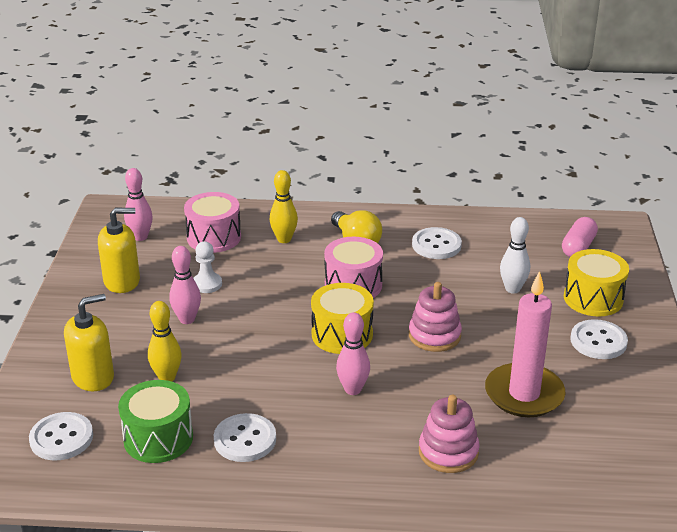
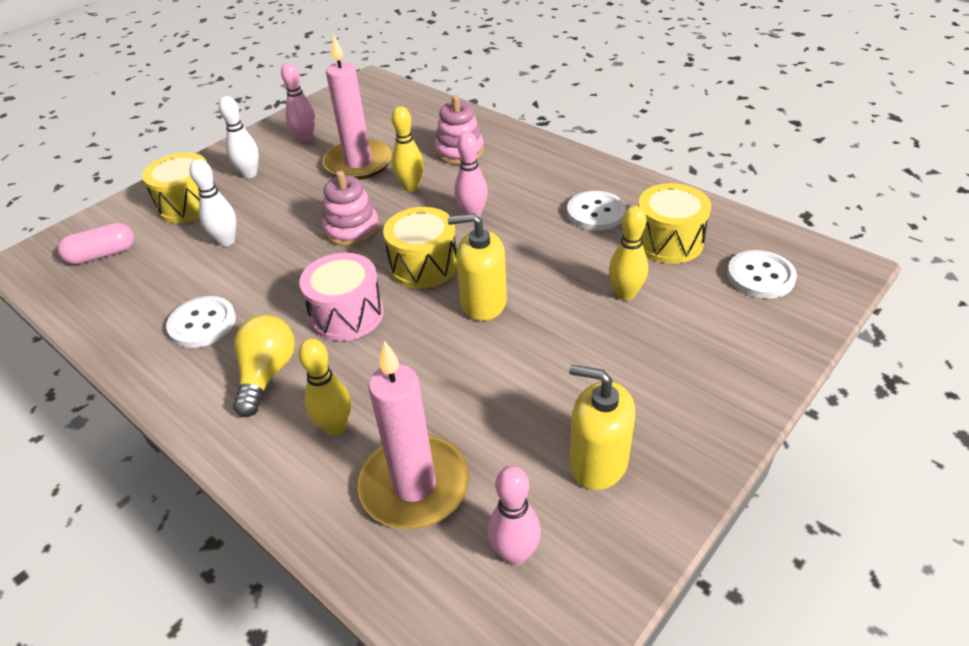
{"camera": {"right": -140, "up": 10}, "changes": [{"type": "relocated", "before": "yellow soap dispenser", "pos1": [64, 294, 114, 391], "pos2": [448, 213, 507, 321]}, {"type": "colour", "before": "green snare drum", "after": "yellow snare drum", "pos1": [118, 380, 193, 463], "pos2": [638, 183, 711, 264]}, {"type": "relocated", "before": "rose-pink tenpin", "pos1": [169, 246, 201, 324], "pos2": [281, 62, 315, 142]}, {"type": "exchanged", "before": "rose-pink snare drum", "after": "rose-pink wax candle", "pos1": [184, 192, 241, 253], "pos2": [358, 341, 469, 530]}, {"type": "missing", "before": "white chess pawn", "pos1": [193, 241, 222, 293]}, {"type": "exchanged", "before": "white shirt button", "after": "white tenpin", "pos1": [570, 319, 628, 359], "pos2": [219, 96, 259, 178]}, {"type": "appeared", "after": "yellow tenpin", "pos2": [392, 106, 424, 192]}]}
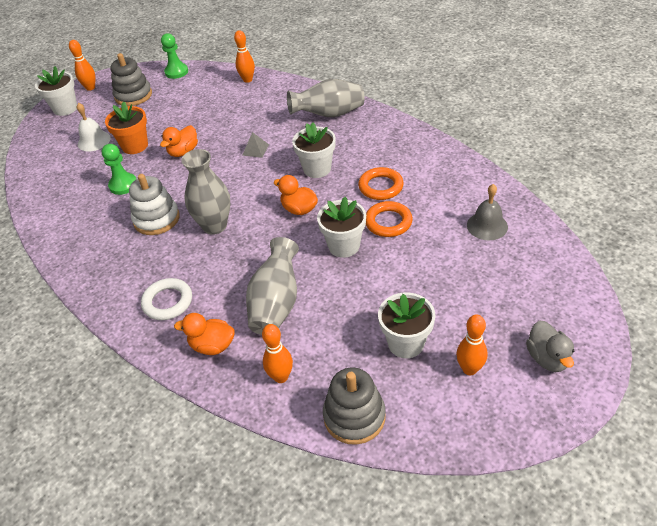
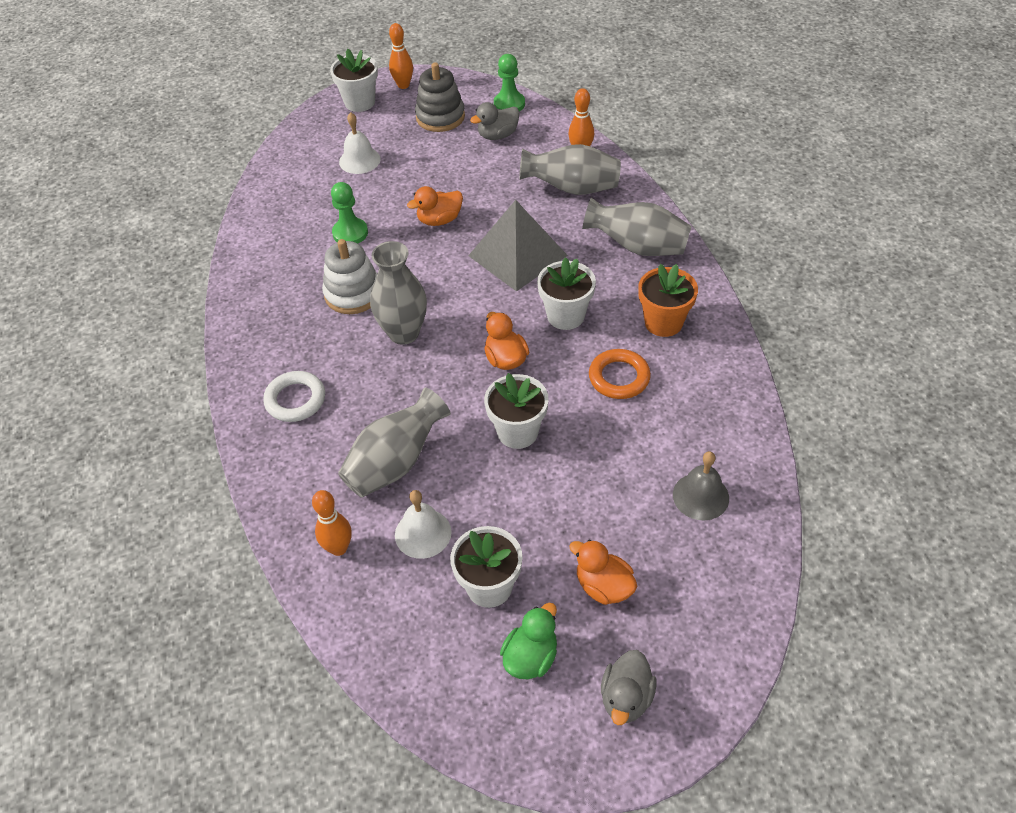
{"camera": {"right": 30, "up": 5}, "changes": [{"type": "relocated", "before": "orange potted plant", "pos1": [105, 101, 148, 154], "pos2": [638, 264, 698, 337]}, {"type": "relocated", "before": "orange duck", "pos1": [174, 313, 235, 355], "pos2": [569, 540, 637, 605]}, {"type": "size", "before": "gray pyramid", "pos1": [242, 132, 269, 158], "pos2": [468, 200, 568, 291], "scale": 2.47}, {"type": "missing", "before": "gray stacking toy", "pos1": [323, 367, 386, 445]}, {"type": "missing", "before": "orange hoop", "pos1": [366, 201, 412, 237]}, {"type": "exchanged", "before": "orange tenpin", "after": "green duck", "pos1": [456, 314, 488, 375], "pos2": [500, 603, 557, 679]}, {"type": "appeared", "after": "white bell", "pos2": [395, 490, 452, 559]}, {"type": "appeared", "after": "gray duck", "pos2": [470, 102, 520, 140]}, {"type": "appeared", "after": "gray vase", "pos2": [519, 144, 621, 195]}]}
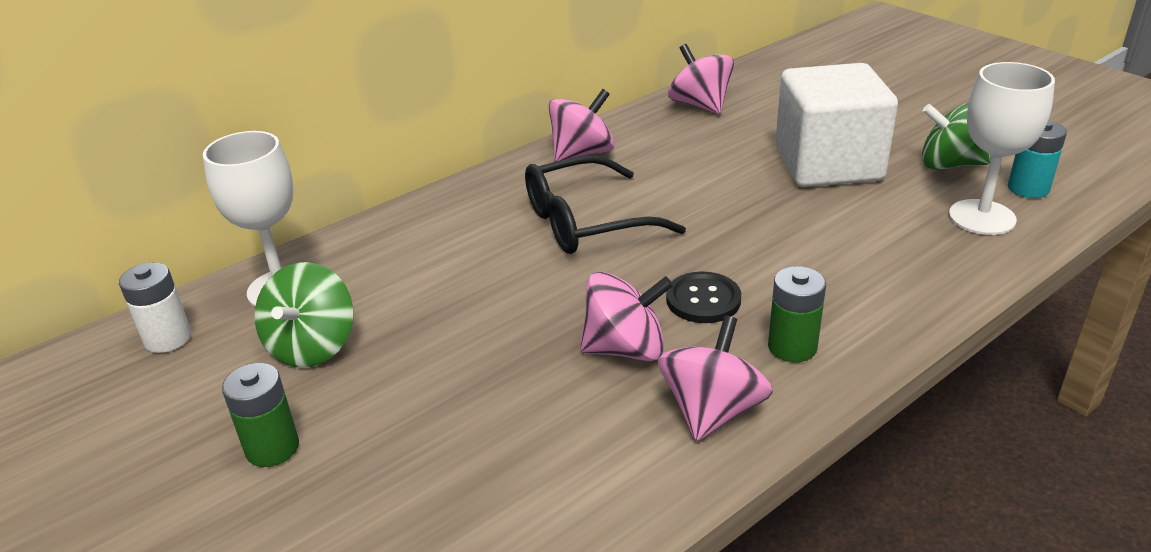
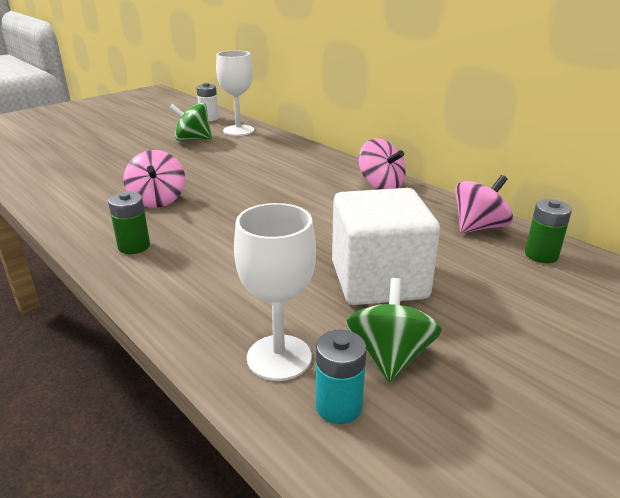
{"camera": {"right": 85, "up": -5}, "changes": [{"type": "relocated", "before": "green AA battery", "pos1": [222, 363, 299, 467], "pos2": [525, 199, 572, 263]}, {"type": "missing", "before": "ebony glasses", "pos1": [525, 155, 686, 254]}, {"type": "missing", "before": "rose-pink spinning top", "pos1": [658, 315, 773, 441]}, {"type": "missing", "before": "ebony shirt button", "pos1": [666, 271, 741, 323]}]}
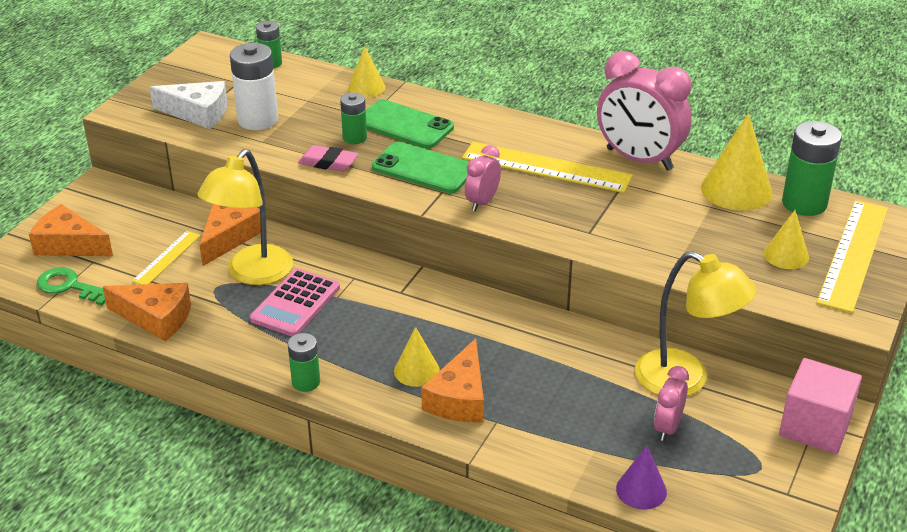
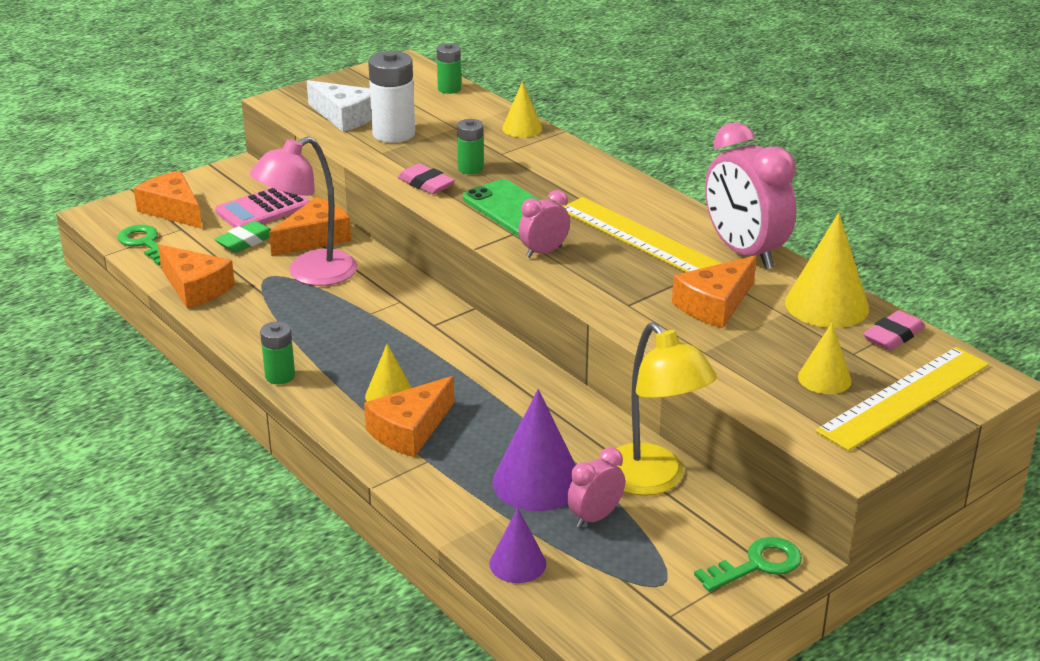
{"camera": {"right": 25, "up": -5}, "changes": [{"type": "exchanged", "before": "yellow ruler", "after": "green pencil eraser", "pos1": [132, 231, 201, 284], "pos2": [215, 221, 272, 253]}, {"type": "colour", "before": "yellow lamp", "after": "rose-pink lamp", "pos1": [197, 149, 293, 285], "pos2": [250, 136, 357, 286]}, {"type": "relocated", "before": "rose-pink pocket calculator", "pos1": [250, 268, 340, 336], "pos2": [215, 188, 310, 228]}, {"type": "missing", "before": "green smartphone", "pos1": [366, 99, 454, 148]}, {"type": "exchanged", "before": "rose-pink block", "after": "green key", "pos1": [779, 358, 862, 454], "pos2": [694, 537, 802, 592]}, {"type": "exchanged", "before": "green AA battery", "after": "rose-pink pencil eraser", "pos1": [782, 121, 842, 216], "pos2": [863, 310, 925, 351]}, {"type": "appeared", "after": "violet cone shape", "pos2": [493, 389, 575, 511]}, {"type": "appeared", "after": "orange cheese wedge", "pos2": [672, 256, 757, 328]}]}
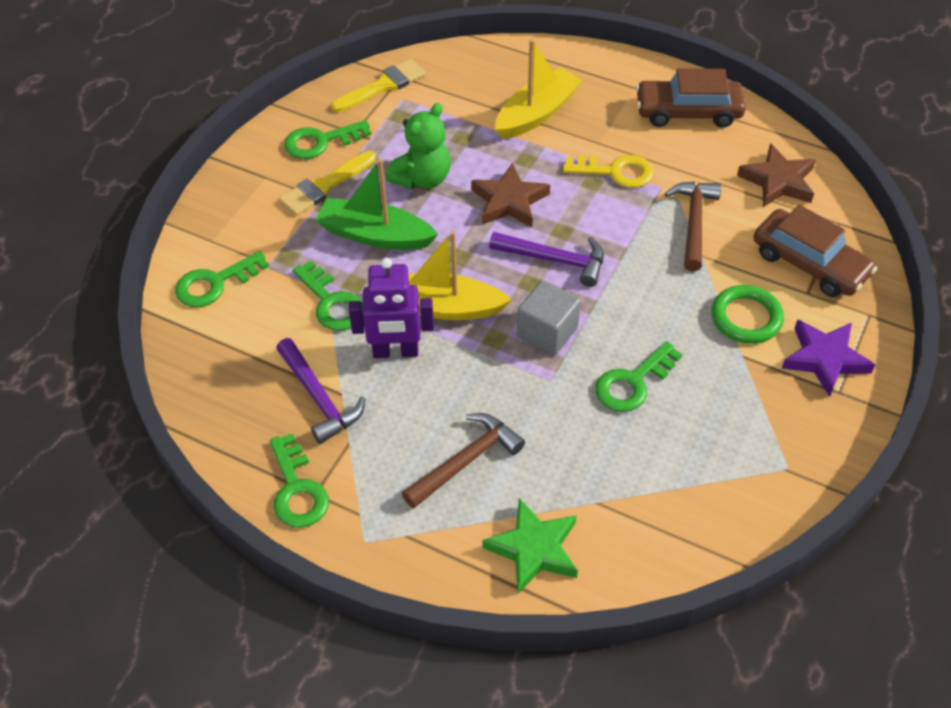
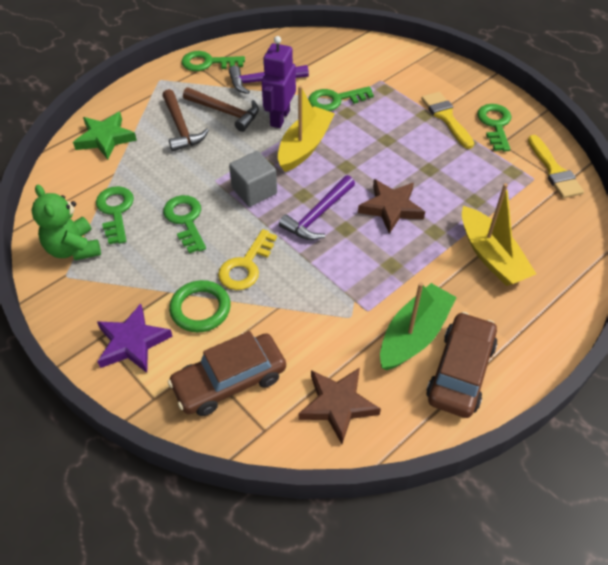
{"camera": {"right": 110, "up": 0}, "changes": [{"type": "relocated", "before": "green key", "pos1": [175, 251, 269, 307], "pos2": [96, 186, 134, 244]}, {"type": "relocated", "before": "green sailboat", "pos1": [315, 159, 438, 250], "pos2": [380, 282, 457, 370]}, {"type": "relocated", "before": "green teddy", "pos1": [385, 103, 451, 189], "pos2": [31, 185, 101, 260]}, {"type": "relocated", "before": "yellow key", "pos1": [563, 155, 654, 188], "pos2": [218, 229, 277, 290]}, {"type": "relocated", "before": "russet claw hammer", "pos1": [665, 182, 721, 271], "pos2": [183, 87, 259, 132]}]}
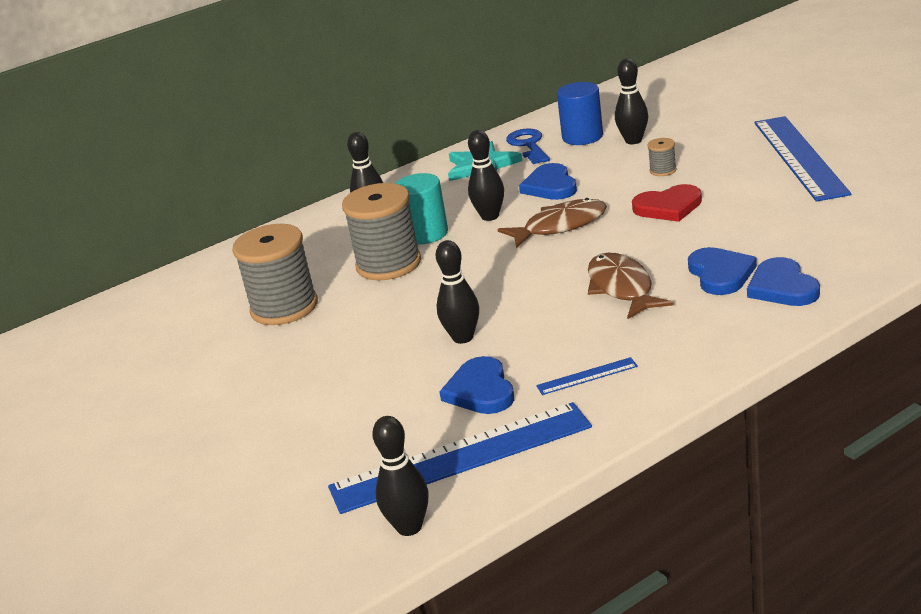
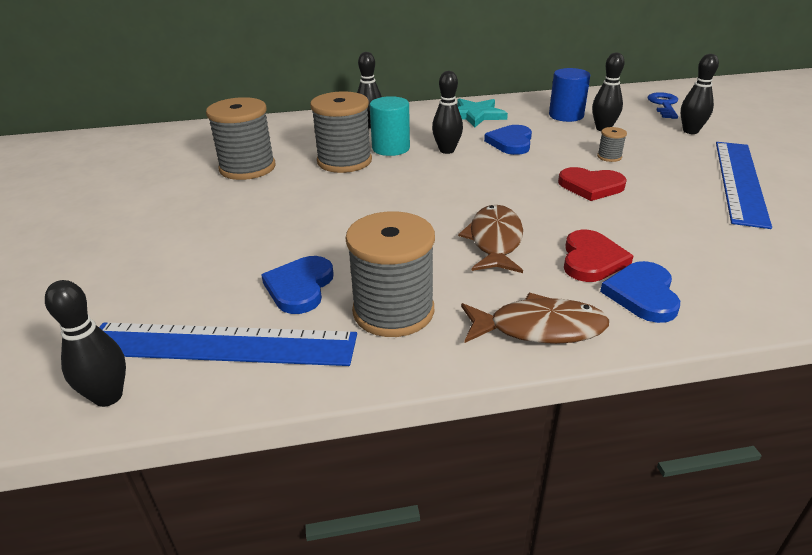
{"camera": {"right": 20, "up": 5}, "changes": [{"type": "relocated", "before": "ebony tenpin", "pos1": [436, 240, 479, 344], "pos2": [681, 54, 719, 134]}, {"type": "relocated", "before": "russet toy fish", "pos1": [498, 198, 607, 248], "pos2": [461, 293, 609, 344]}, {"type": "relocated", "before": "blue key", "pos1": [506, 128, 550, 164], "pos2": [647, 92, 678, 119]}, {"type": "exchanged", "before": "blue ruler", "after": "gray reel of thread", "pos1": [536, 357, 638, 395], "pos2": [346, 211, 435, 337]}, {"type": "colour", "before": "blue heart shape", "after": "crimson heart shape", "pos1": [688, 247, 757, 295], "pos2": [564, 230, 633, 282]}]}
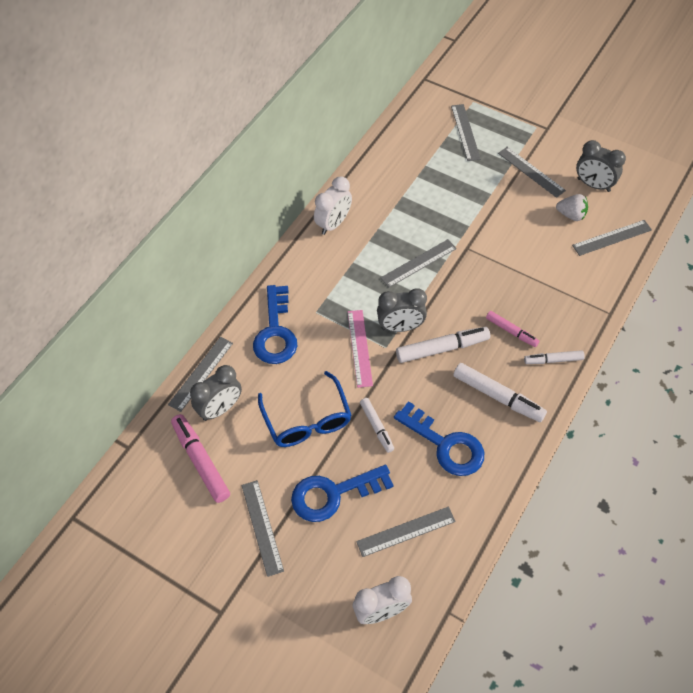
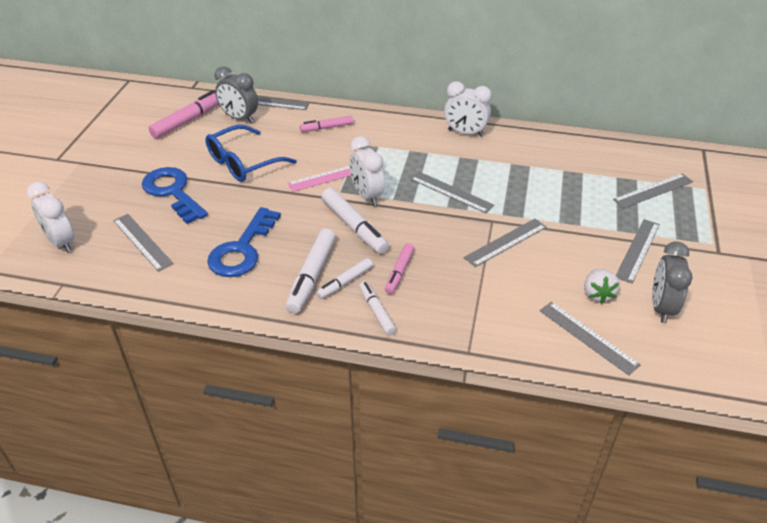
{"camera": {"right": 70, "up": -15}, "changes": [{"type": "relocated", "before": "gray ruler", "pos1": [241, 480, 284, 577], "pos2": [464, 219, 547, 267]}, {"type": "exchanged", "before": "blue key", "after": "rose-pink marker pen", "pos1": [253, 285, 297, 364], "pos2": [300, 115, 353, 132]}, {"type": "relocated", "before": "white marker pen", "pos1": [360, 398, 394, 453], "pos2": [316, 258, 373, 299]}, {"type": "colour", "before": "gray clock", "after": "white clock", "pos1": [377, 288, 427, 332], "pos2": [350, 136, 385, 206]}]}
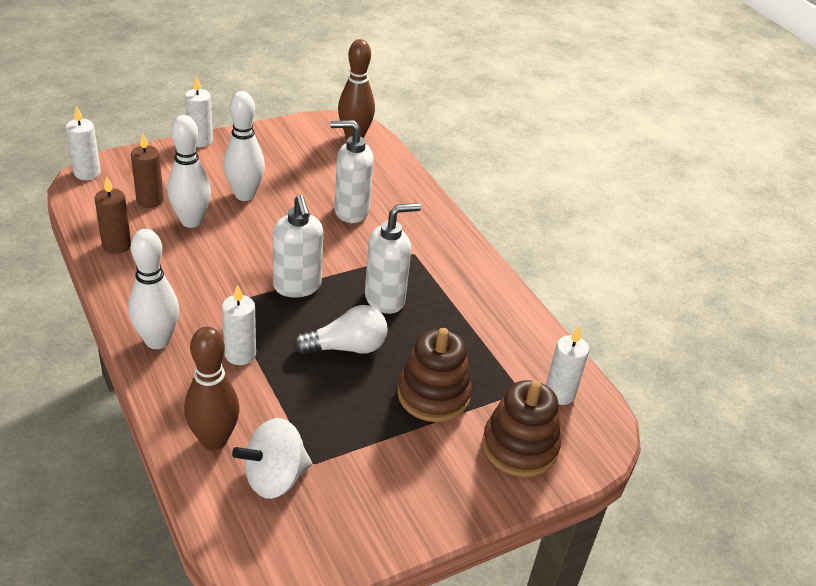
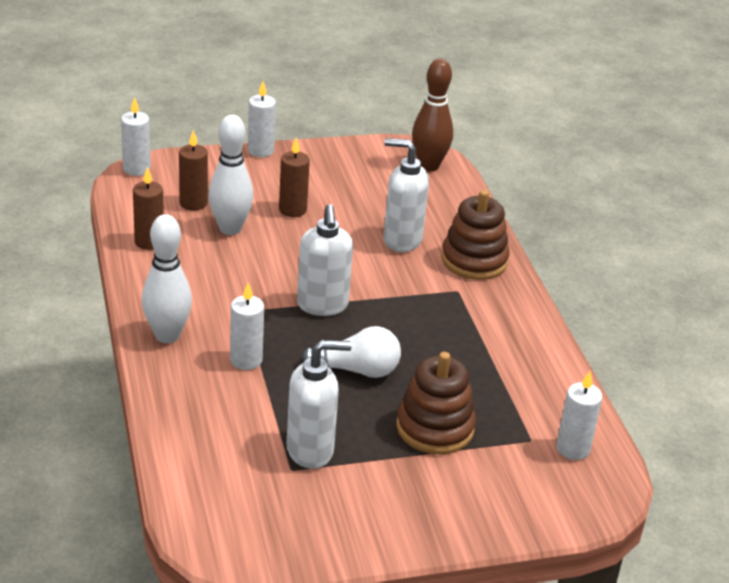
{"camera": {"right": 15, "up": -5}, "changes": [{"type": "missing", "before": "russet tenpin", "pos1": [184, 327, 240, 450]}, {"type": "exchanged", "before": "white tenpin", "after": "russet wax candle", "pos1": [223, 91, 265, 201], "pos2": [279, 137, 310, 217]}, {"type": "missing", "before": "white spinning top", "pos1": [232, 418, 312, 499]}, {"type": "relocated", "before": "white soap dispenser", "pos1": [365, 203, 421, 314], "pos2": [286, 340, 352, 469]}, {"type": "relocated", "before": "russet stacking toy", "pos1": [482, 380, 561, 477], "pos2": [441, 190, 510, 280]}]}
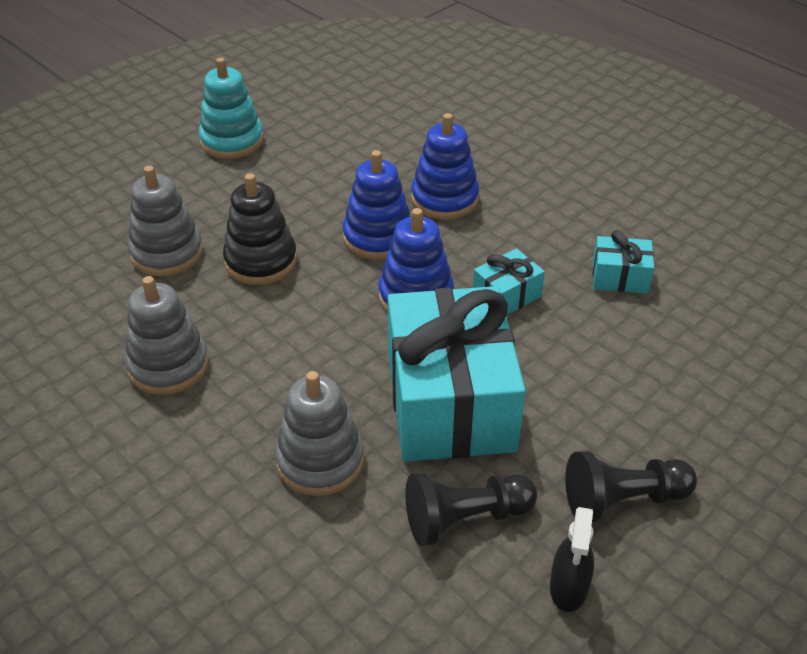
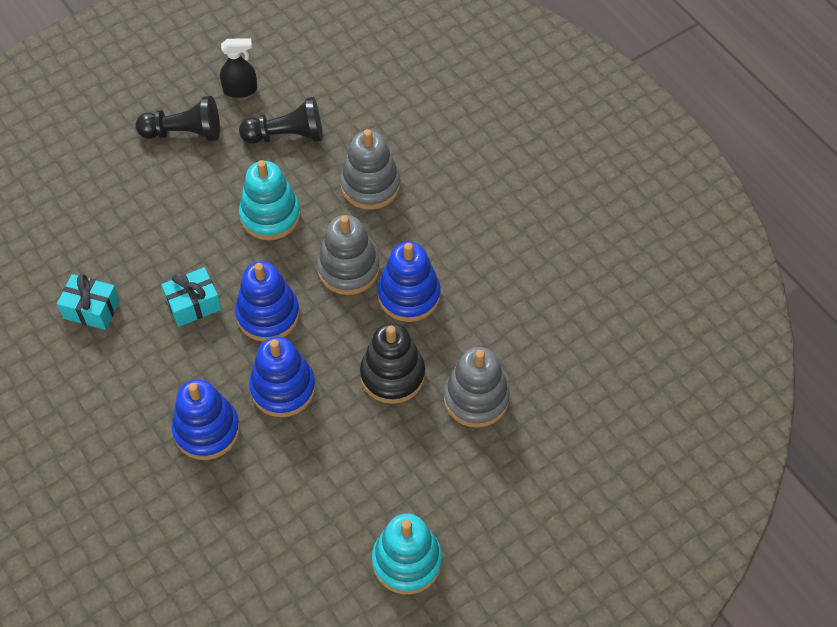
{"camera": {"right": -170, "up": 15}, "changes": [{"type": "relocated", "before": "gray stacking toy", "pos1": [125, 276, 209, 395], "pos2": [317, 215, 380, 295]}, {"type": "exchanged", "before": "turquoise present", "after": "turquoise stacking toy", "pos1": [388, 286, 526, 462], "pos2": [239, 160, 301, 240]}, {"type": "spun", "before": "ebony sprayer", "pos1": [550, 507, 594, 612], "pos2": [220, 38, 257, 98], "turn": 60}, {"type": "appeared", "after": "blue stacking toy", "pos2": [378, 242, 441, 322]}]}
